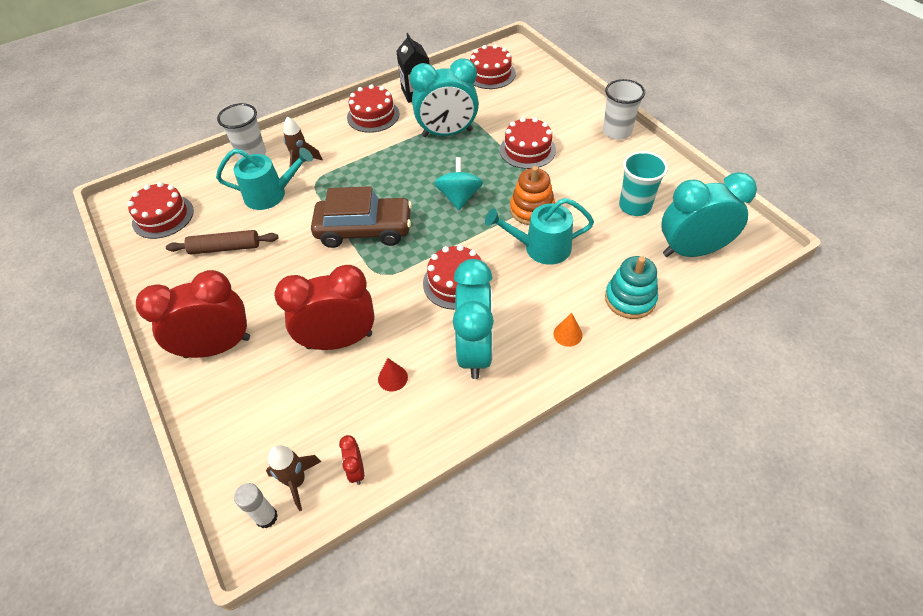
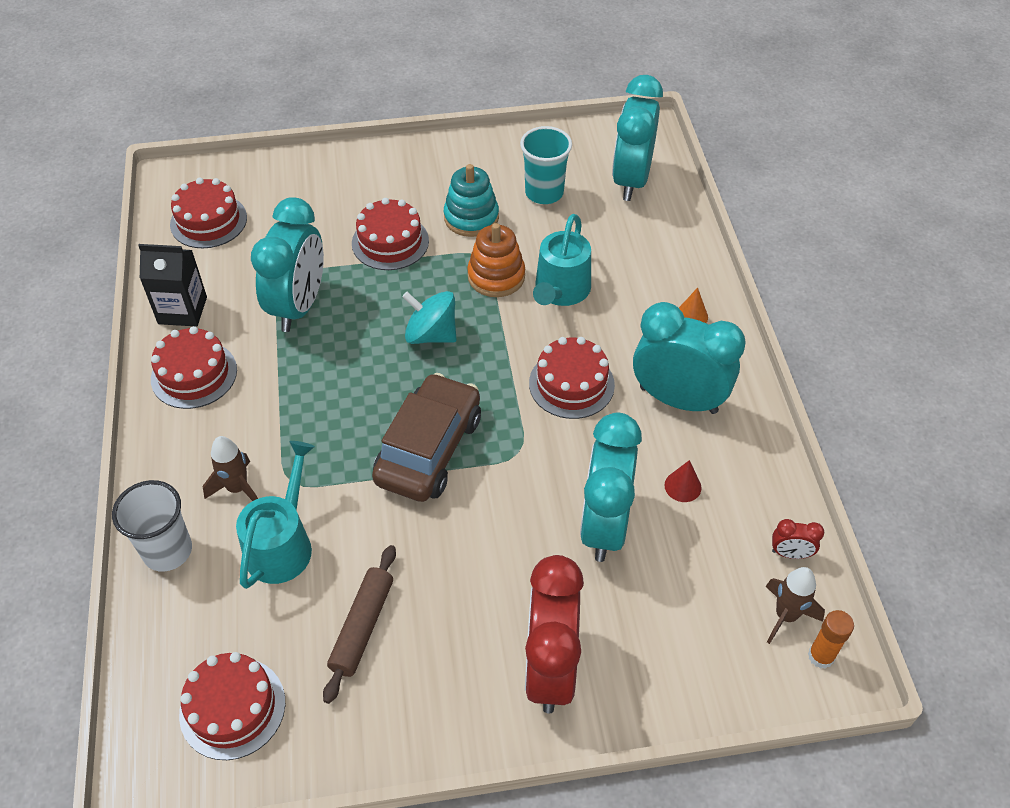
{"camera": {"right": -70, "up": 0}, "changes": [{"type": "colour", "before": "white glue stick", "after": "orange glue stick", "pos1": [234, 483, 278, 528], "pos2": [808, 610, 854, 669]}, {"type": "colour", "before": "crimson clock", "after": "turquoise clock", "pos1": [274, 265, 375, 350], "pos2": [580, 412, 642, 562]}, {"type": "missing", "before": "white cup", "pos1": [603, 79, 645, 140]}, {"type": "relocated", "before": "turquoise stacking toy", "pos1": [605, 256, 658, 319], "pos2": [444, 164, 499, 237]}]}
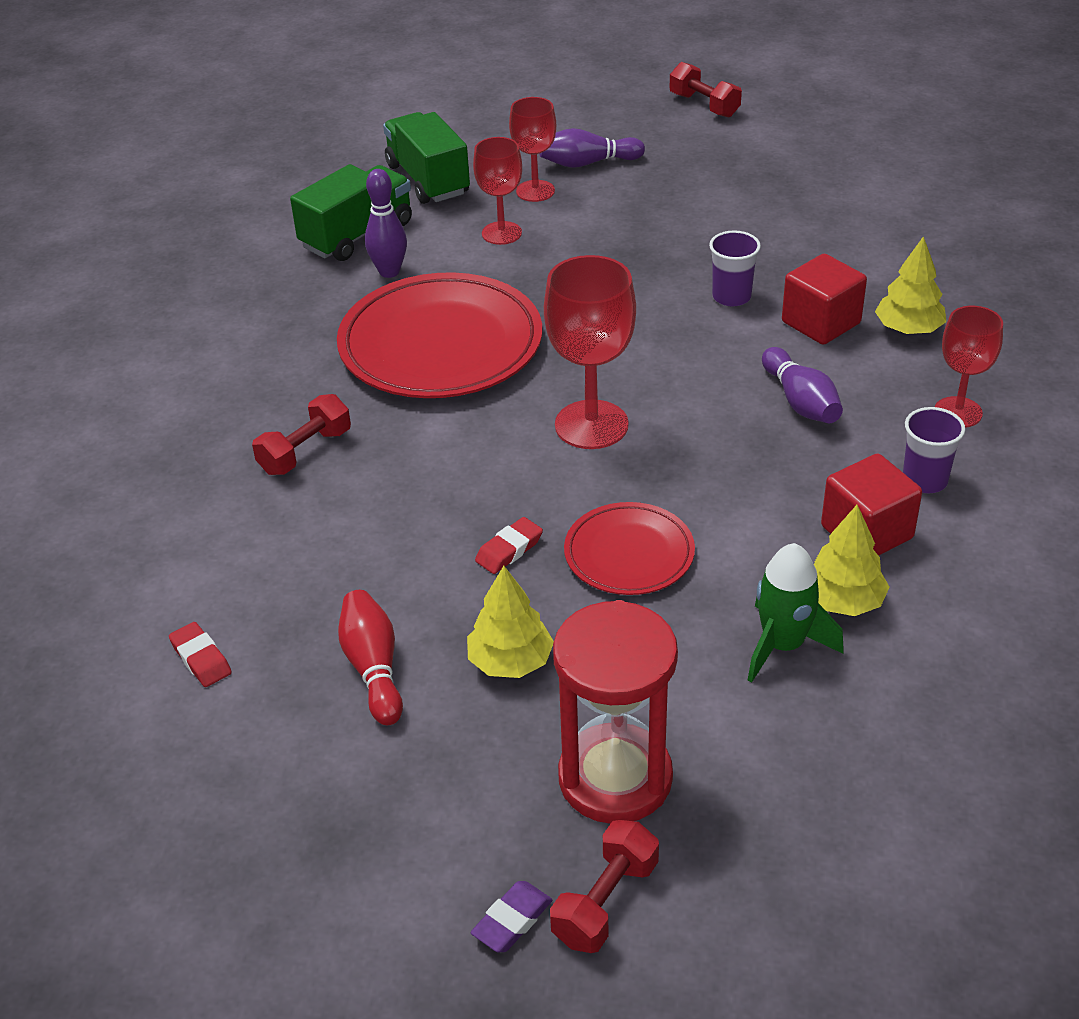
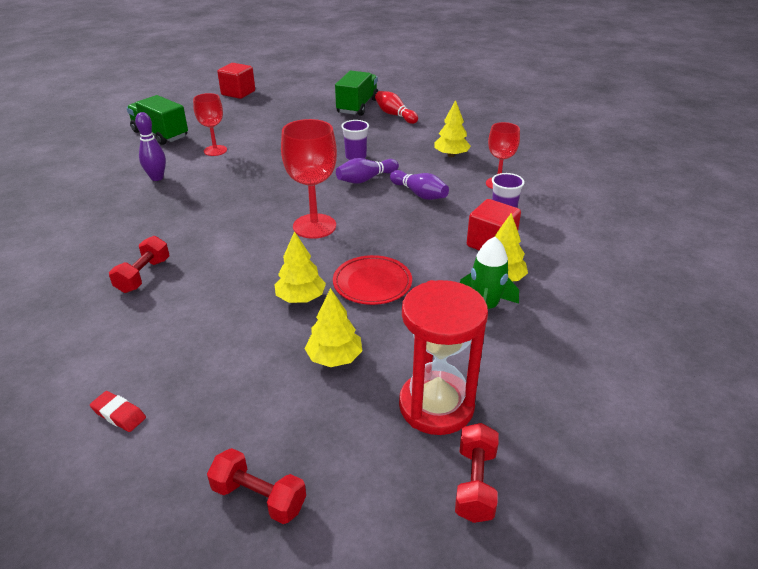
{"camera": {"right": -25, "up": -5}, "changes": [{"type": "relocated", "before": "green lorry", "pos1": [290, 164, 412, 261], "pos2": [335, 71, 378, 116]}, {"type": "missing", "before": "crimson plate", "pos1": [337, 272, 542, 398]}, {"type": "relocated", "before": "crimson tenpin", "pos1": [338, 590, 403, 725], "pos2": [375, 91, 418, 124]}, {"type": "missing", "before": "violet pencil eraser", "pos1": [471, 881, 552, 952]}, {"type": "exchanged", "before": "crimson pencil eraser", "after": "yellow toy tree", "pos1": [475, 517, 543, 574], "pos2": [274, 231, 326, 303]}, {"type": "missing", "before": "crimson chalice", "pos1": [509, 97, 556, 202]}, {"type": "relocated", "before": "violet tenpin", "pos1": [540, 128, 645, 168], "pos2": [336, 158, 399, 184]}, {"type": "relocated", "before": "crimson free weight", "pos1": [670, 62, 742, 118], "pos2": [207, 448, 306, 524]}, {"type": "relocated", "before": "crimson block", "pos1": [782, 254, 867, 345], "pos2": [217, 63, 255, 99]}]}
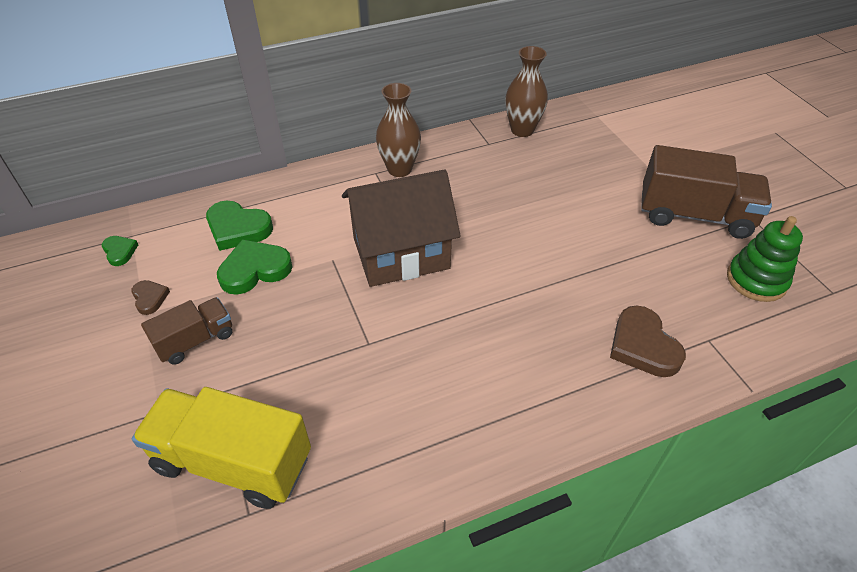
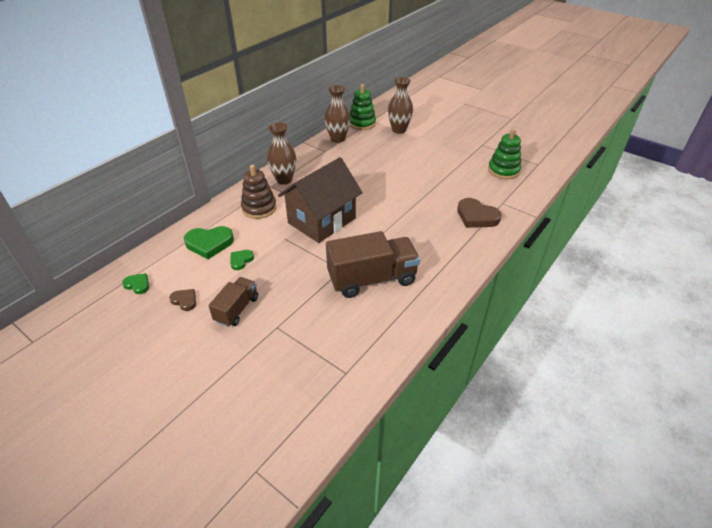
{"camera": {"right": -30, "up": -5}, "changes": [{"type": "missing", "before": "yellow lorry", "pos1": [132, 387, 311, 509]}, {"type": "size", "before": "green heart shape", "pos1": [217, 239, 293, 295], "pos2": [230, 250, 254, 270], "scale": 0.54}, {"type": "relocated", "before": "russet lorry", "pos1": [641, 145, 772, 239], "pos2": [326, 231, 420, 298]}, {"type": "appeared", "after": "russet stacking toy", "pos2": [241, 165, 277, 219]}, {"type": "appeared", "after": "green stacking toy", "pos2": [349, 84, 376, 130]}, {"type": "appeared", "after": "russet vase", "pos2": [388, 77, 413, 134]}]}
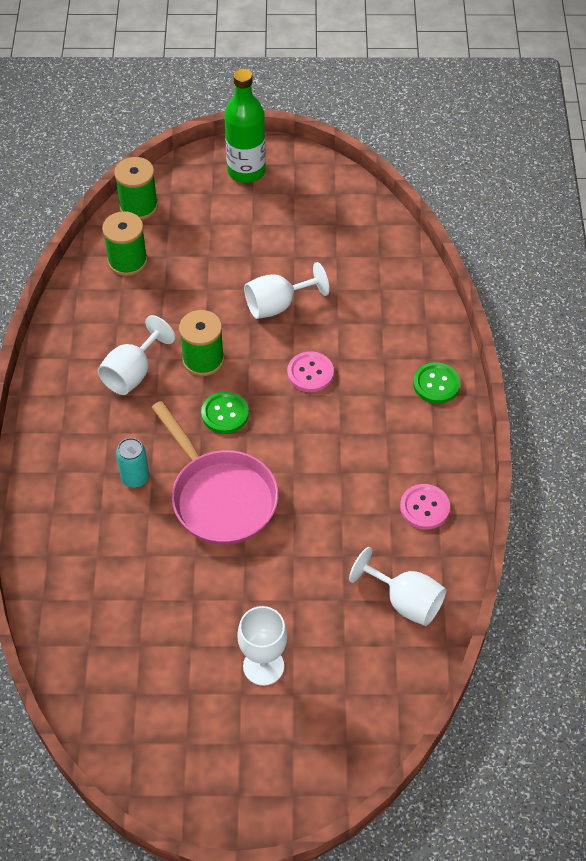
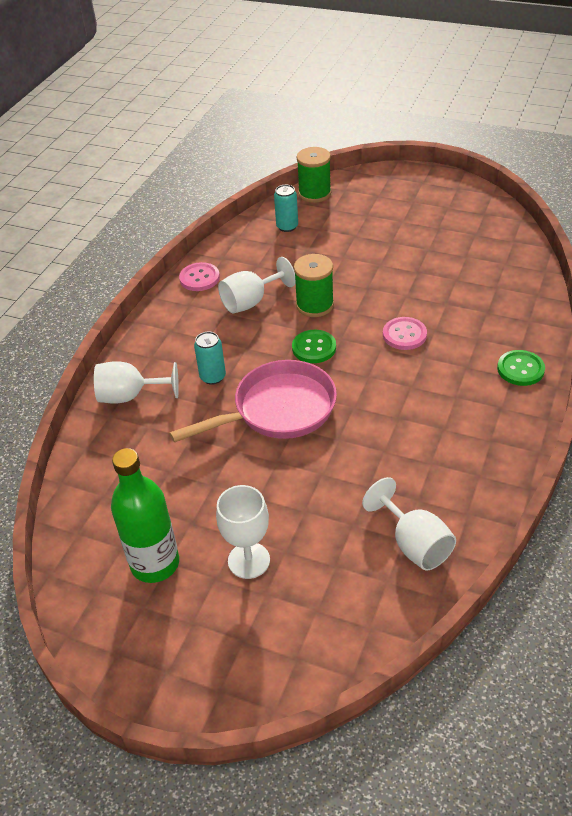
{"camera": {"right": 25, "up": -10}, "changes": [{"type": "exchanged", "before": "green reel of thread", "after": "turquoise can", "pos1": [102, 211, 148, 276], "pos2": [274, 185, 298, 232]}, {"type": "spun", "before": "rose-pink pan", "pos1": [151, 401, 278, 545], "pos2": [170, 360, 337, 443], "turn": -105}, {"type": "relocated", "before": "green bottle", "pos1": [224, 69, 266, 183], "pos2": [111, 448, 179, 583]}, {"type": "relocated", "before": "white chalice", "pos1": [244, 262, 329, 319], "pos2": [94, 361, 179, 404]}, {"type": "relocated", "before": "rose-pink shirt button", "pos1": [400, 484, 450, 530], "pos2": [179, 262, 220, 291]}]}
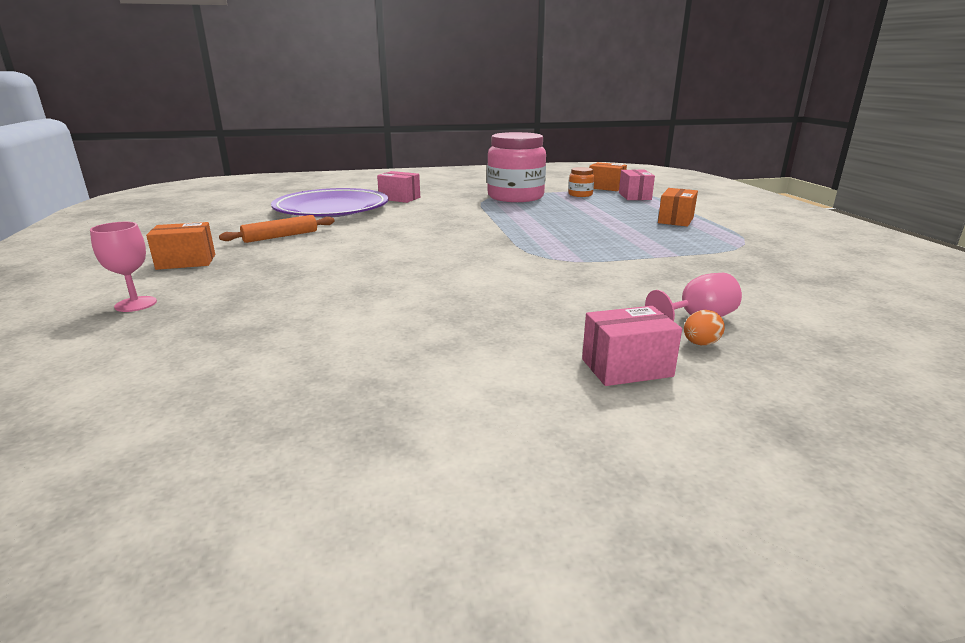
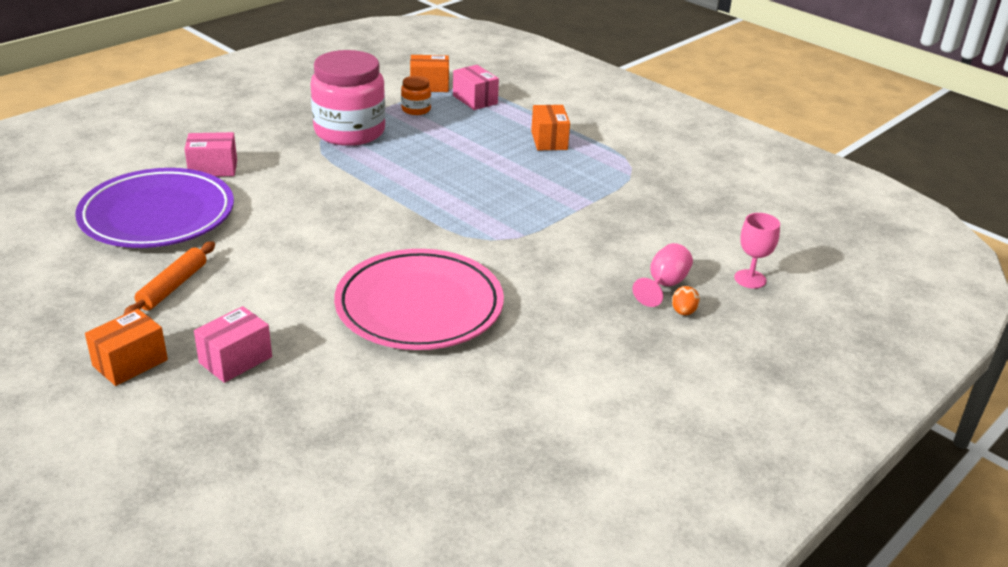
{"camera": {"right": -35, "up": 10}, "changes": [{"type": "relocated", "before": "rose-pink chalice", "pos1": [90, 222, 157, 312], "pos2": [734, 213, 780, 289]}, {"type": "relocated", "before": "rose-pink box", "pos1": [582, 306, 682, 386], "pos2": [194, 306, 272, 383]}, {"type": "appeared", "after": "rose-pink plate", "pos2": [334, 249, 504, 350]}]}
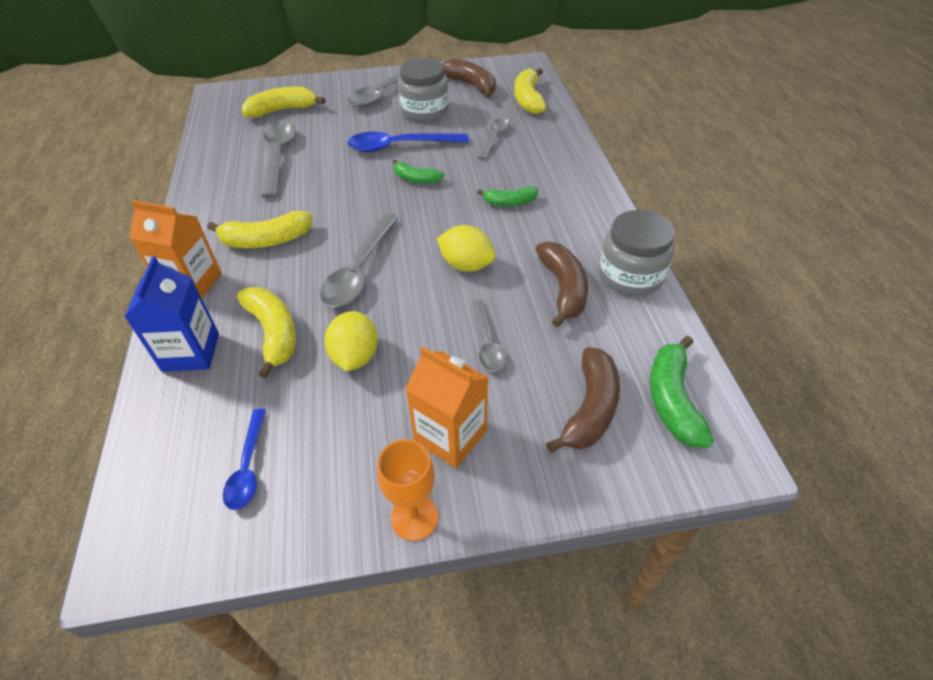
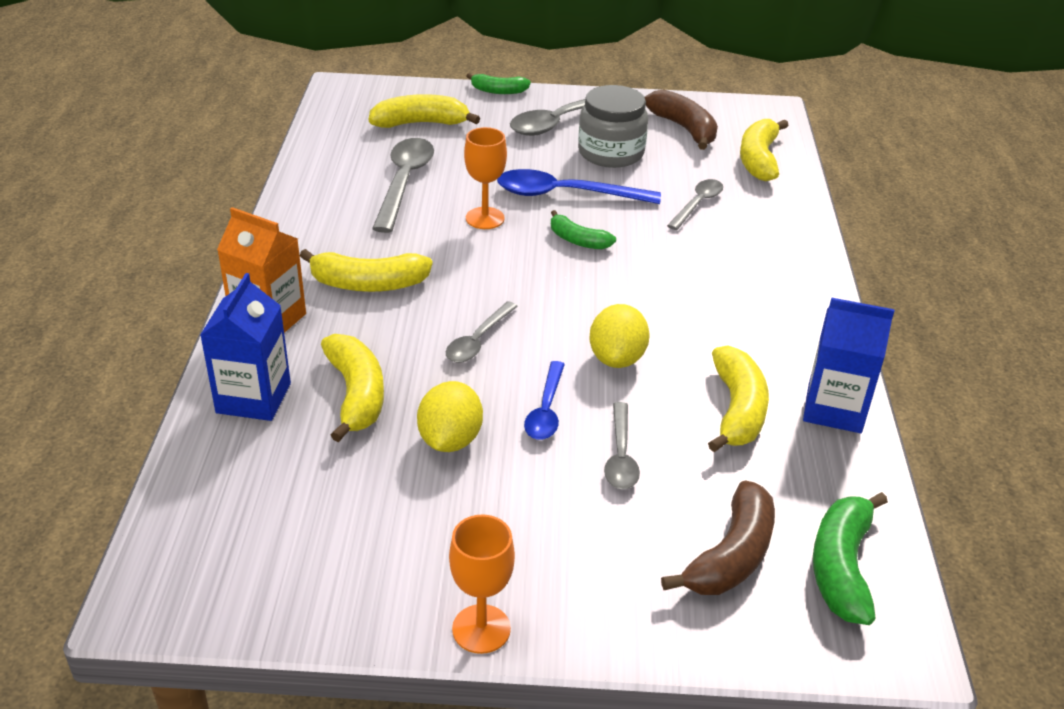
{"camera": {"right": 10, "up": -10}, "changes": [{"type": "relocated", "before": "blue spoon", "pos1": [223, 408, 266, 510], "pos2": [524, 361, 565, 440]}, {"type": "size", "before": "gray spoon", "pos1": [320, 213, 399, 307], "pos2": [446, 301, 518, 363], "scale": 0.6}, {"type": "missing", "before": "orange carton", "pos1": [405, 346, 489, 468]}, {"type": "spun", "before": "yellow lemon", "pos1": [437, 225, 496, 272], "pos2": [589, 304, 650, 368], "turn": 60}, {"type": "relocated", "before": "green banana", "pos1": [477, 186, 538, 206], "pos2": [467, 73, 531, 94]}, {"type": "colour", "before": "russet banana", "after": "yellow banana", "pos1": [536, 241, 588, 327], "pos2": [708, 346, 769, 452]}, {"type": "exchanged", "before": "gray jar", "after": "blue carton", "pos1": [599, 210, 675, 295], "pos2": [803, 297, 895, 433]}, {"type": "appeared", "after": "orange chalice", "pos2": [464, 127, 507, 229]}]}
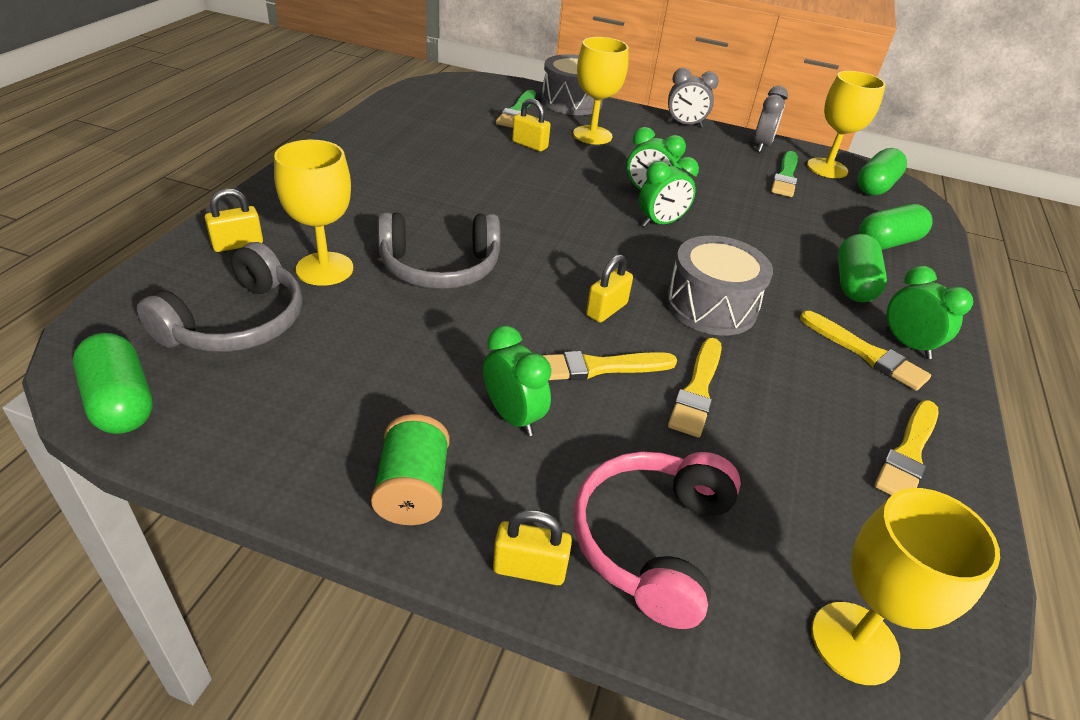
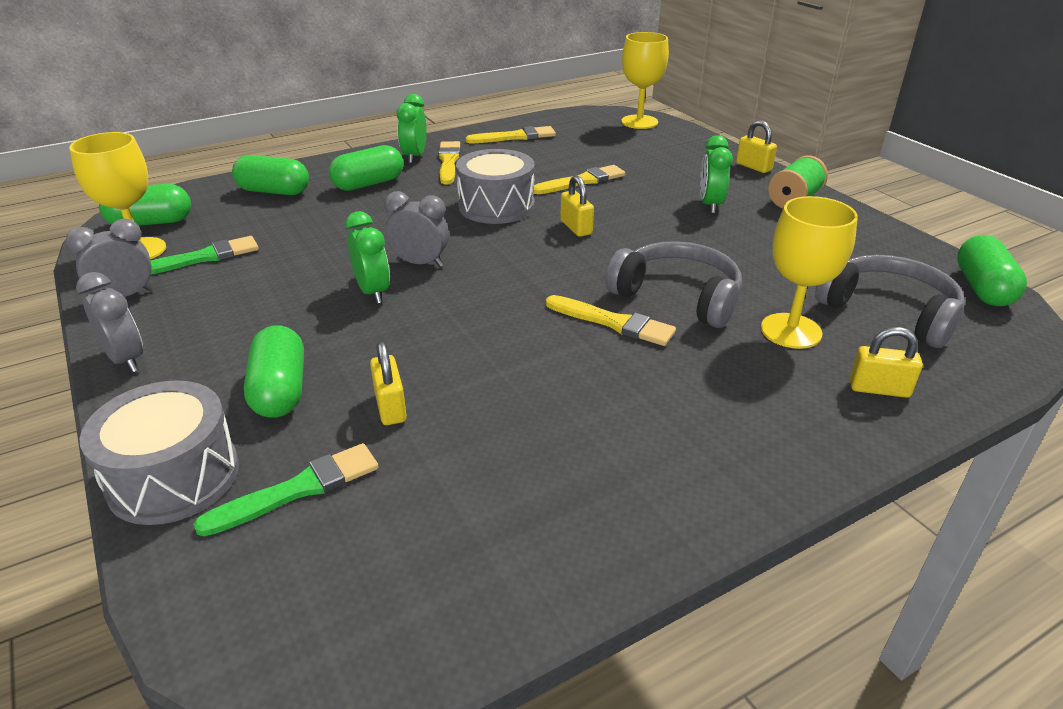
{"camera": {"right": -135, "up": -5}, "changes": [{"type": "spun", "before": "gray headset", "pos1": [137, 242, 303, 352], "pos2": [815, 255, 965, 348], "turn": 60}, {"type": "relocated", "before": "yellow paint brush", "pos1": [542, 351, 677, 380], "pos2": [546, 295, 676, 346]}, {"type": "exchanged", "before": "yellow chalice", "after": "green capsule", "pos1": [573, 37, 629, 144], "pos2": [244, 325, 304, 418]}, {"type": "missing", "before": "rose-pink headset", "pos1": [573, 451, 741, 629]}, {"type": "spun", "before": "yellow lock", "pos1": [586, 254, 633, 323], "pos2": [560, 175, 594, 237], "turn": 75}, {"type": "colour", "before": "green clock", "after": "gray clock", "pos1": [639, 157, 699, 227], "pos2": [384, 191, 449, 267]}]}
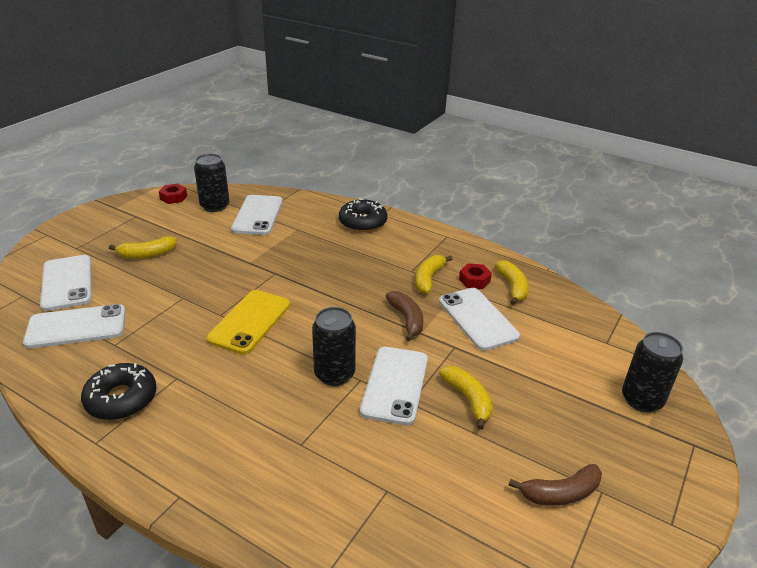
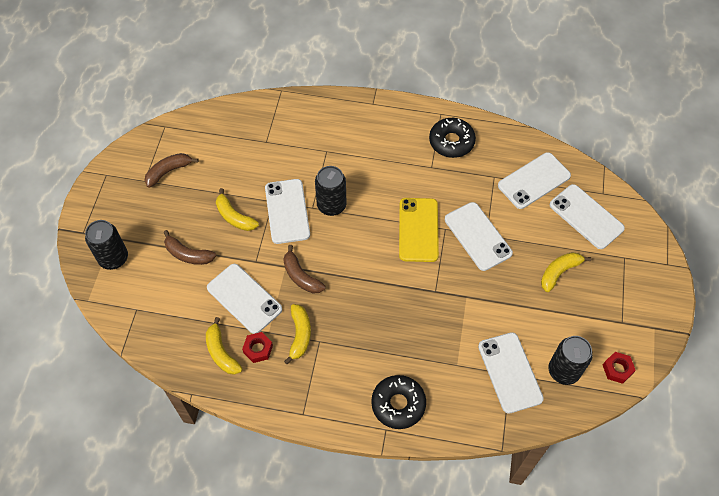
{"camera": {"right": 160, "up": 25}, "changes": [{"type": "appeared", "after": "russet banana", "pos2": [164, 230, 216, 265]}, {"type": "appeared", "after": "white smartphone", "pos2": [445, 202, 513, 271]}]}
